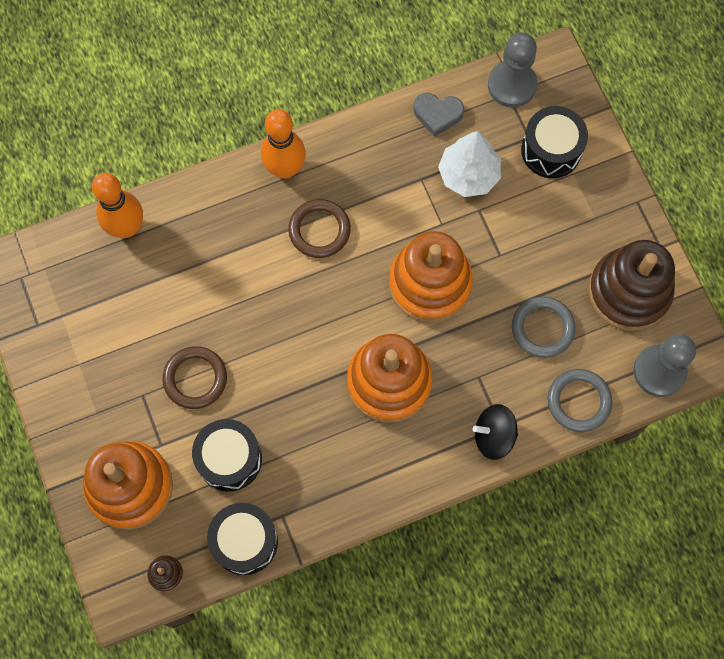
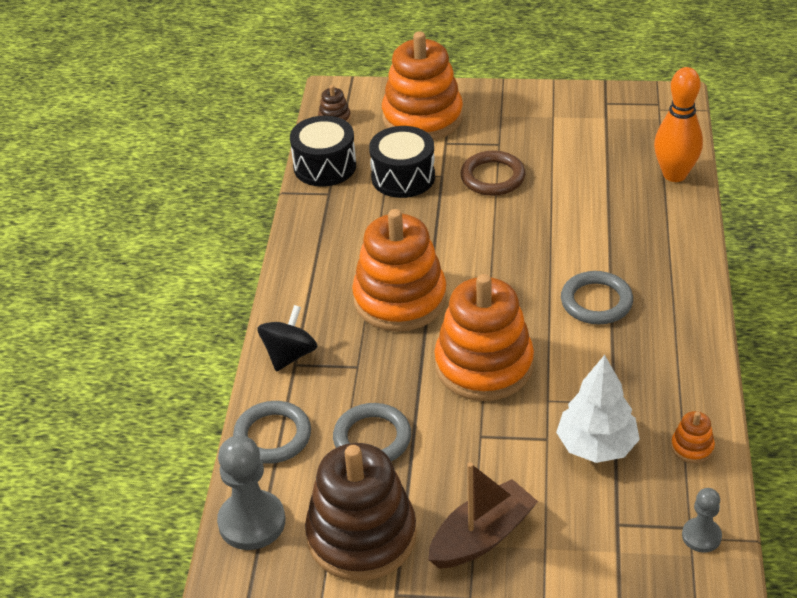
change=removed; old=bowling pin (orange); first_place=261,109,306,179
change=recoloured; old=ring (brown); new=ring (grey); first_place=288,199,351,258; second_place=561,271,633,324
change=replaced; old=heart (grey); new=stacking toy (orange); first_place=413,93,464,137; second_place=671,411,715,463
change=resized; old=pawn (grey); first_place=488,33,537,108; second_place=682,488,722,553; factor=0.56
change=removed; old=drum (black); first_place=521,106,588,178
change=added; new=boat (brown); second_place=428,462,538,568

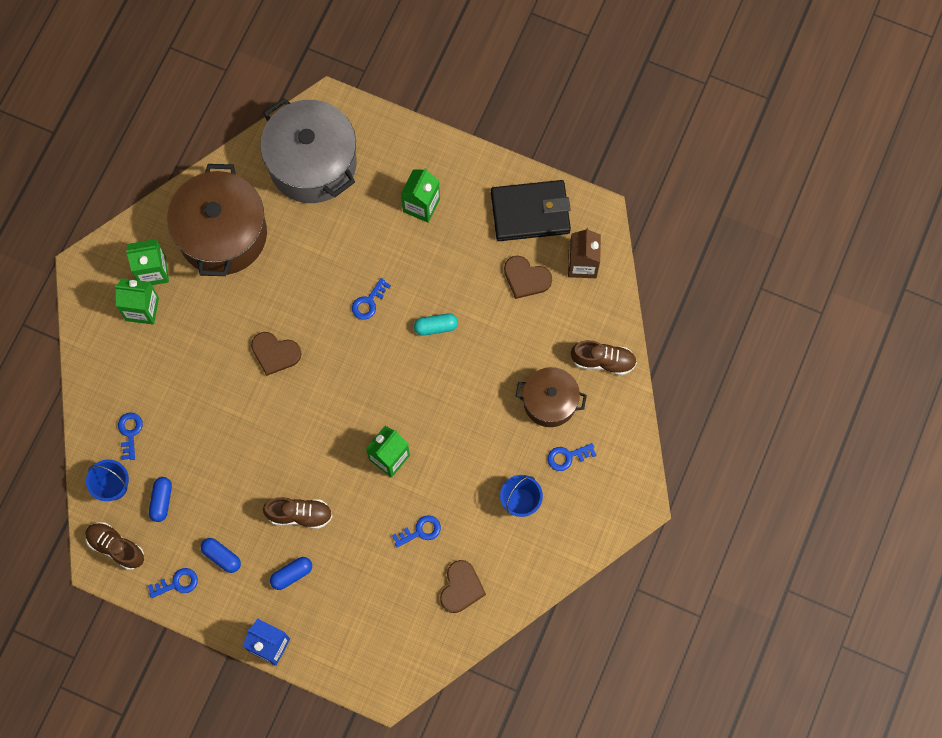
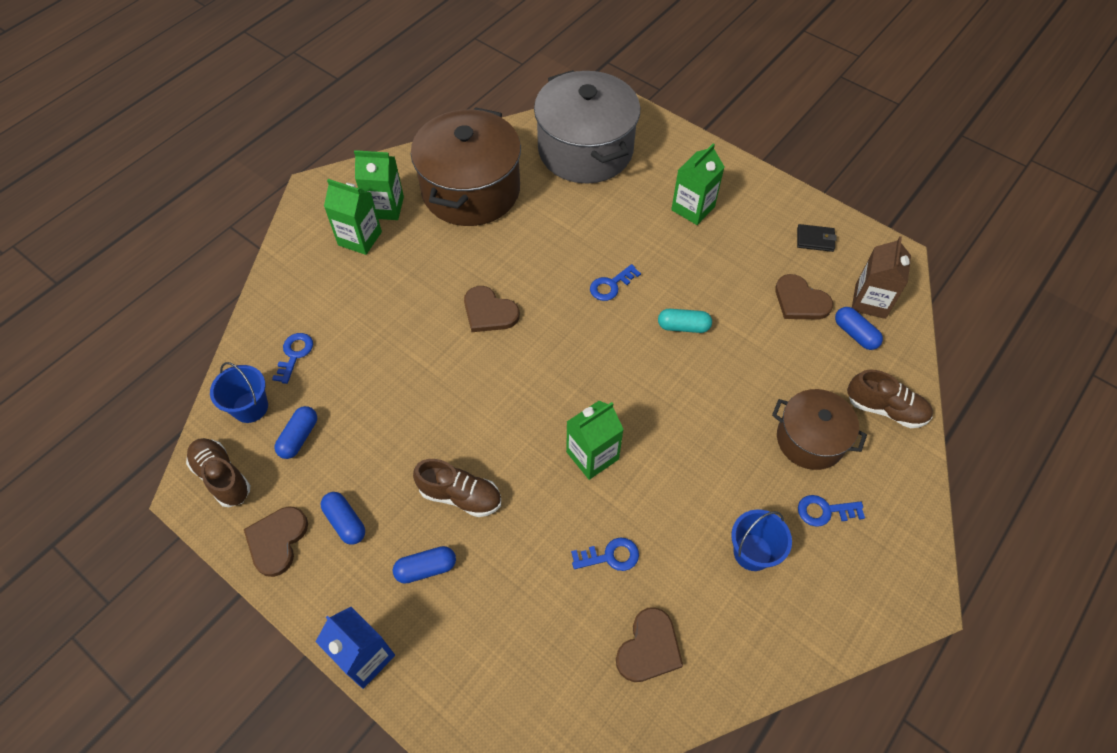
change=replaced; old=key (blue); new=heart (brown); first_place=148,568,198,598; second_place=244,507,308,577
change=resized; old=wallet (black); first_place=491,180,571,241; second_place=797,224,837,252; factor=0.43
change=added; new=capsule (blue); second_place=835,307,883,350

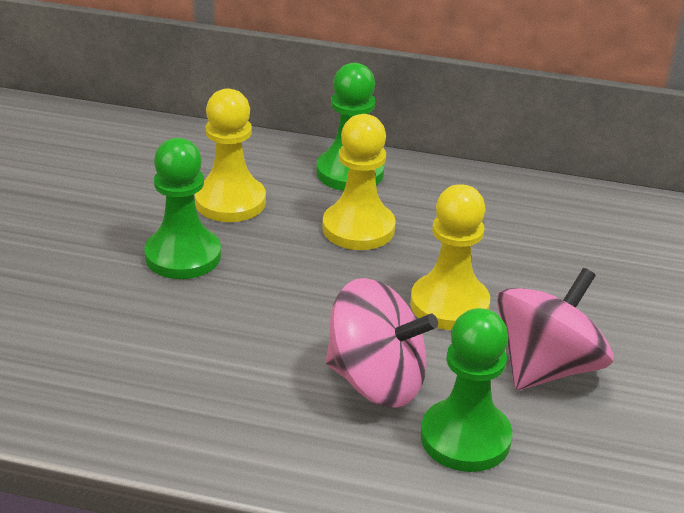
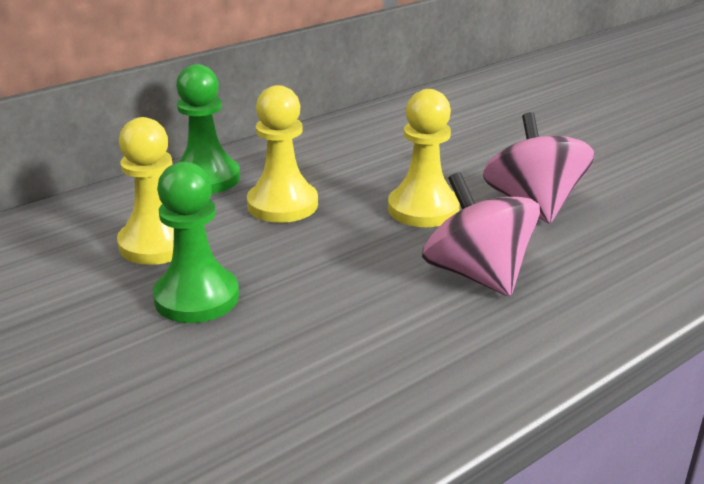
change=turned; old=spinning top (pink); first_place=325,278,438,408; second_place=422,172,540,296; degrees=-90
change=removed; old=pawn (green); first_place=421,308,512,472

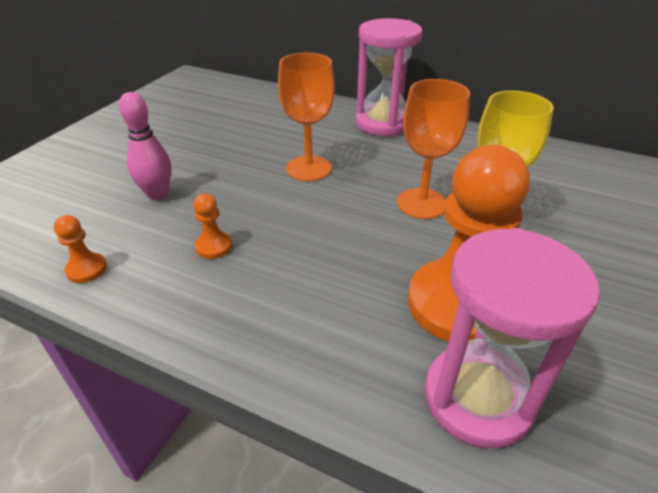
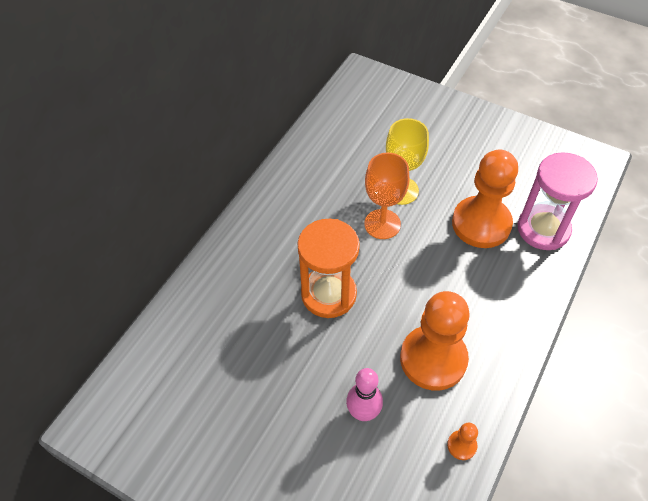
change=resized; old=pawn (orange); first_place=193,194,232,259; second_place=400,291,470,391; factor=2.46
change=replaced; old=goblet (orange); new=hourglass (orange); first_place=278,53,335,181; second_place=298,219,360,318
change=removed; old=hourglass (pink); first_place=355,18,422,136

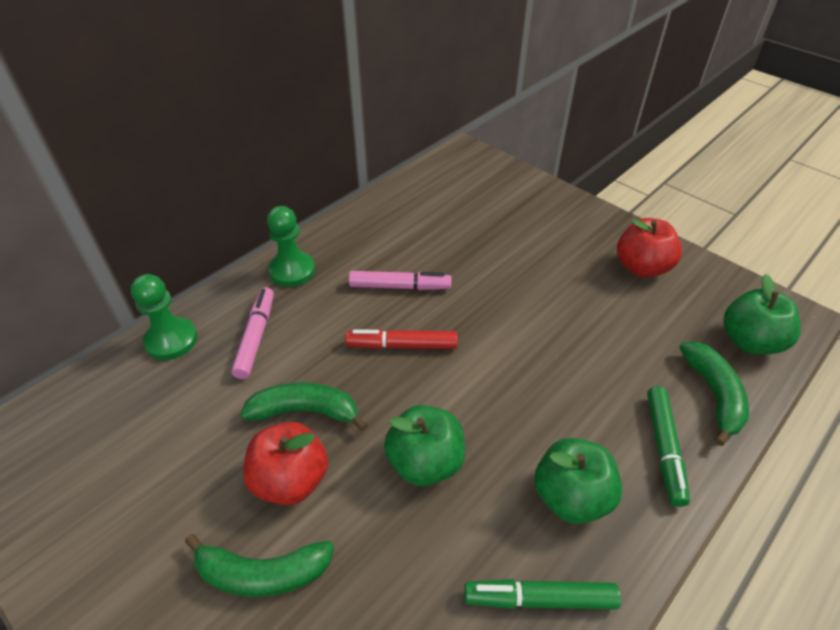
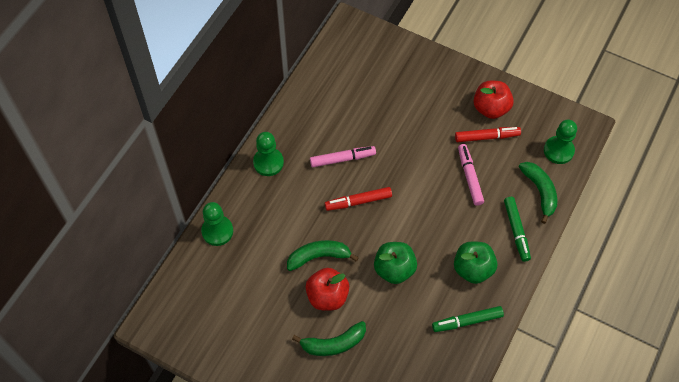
change=moved; old=marker (pink); first_place=231,287,274,379; second_place=458,144,484,206
change=replaced; old=apple (green); new=pawn (green); first_place=723,274,801,355; second_place=544,120,577,164
change=added; new=marker (red); second_place=455,127,521,142

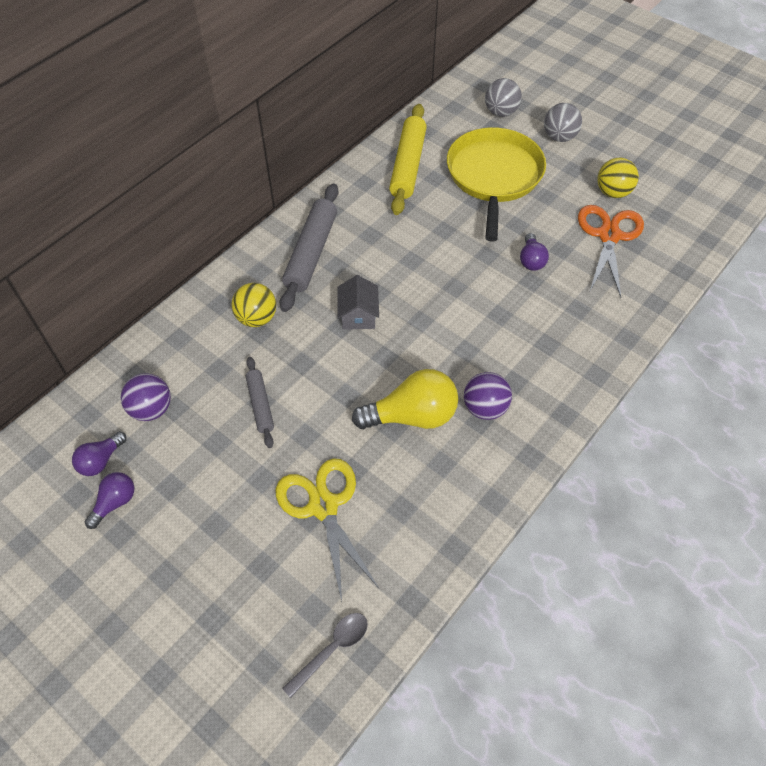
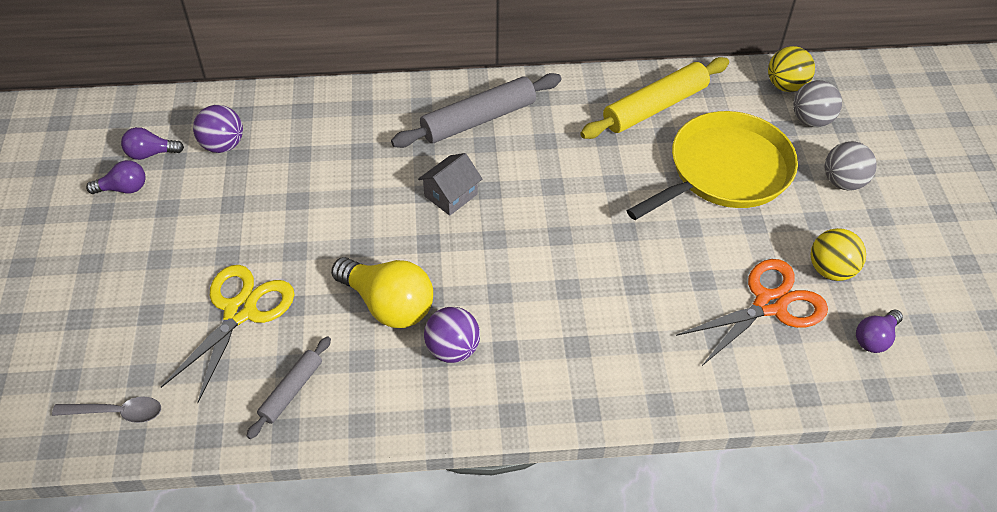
change=moved; old=ball (yellow); first_place=232,283,276,327; second_place=768,46,815,92
change=moved; old=rolling pin (grey); first_place=246,357,274,448; second_place=246,336,331,439
change=moved; old=light bulb (purple); first_place=520,233,549,271; second_place=856,310,903,353

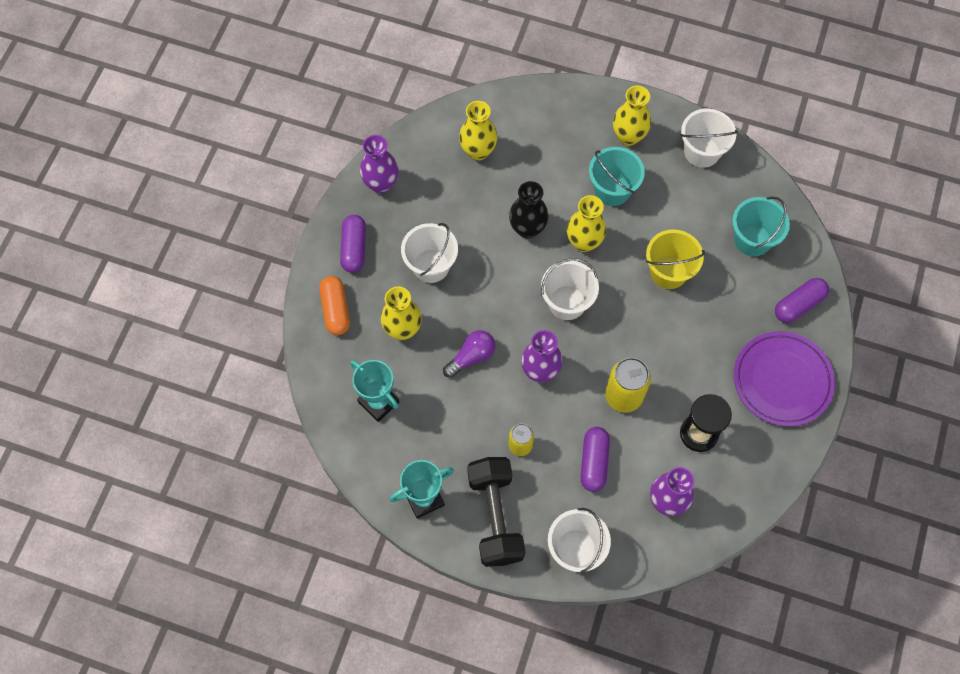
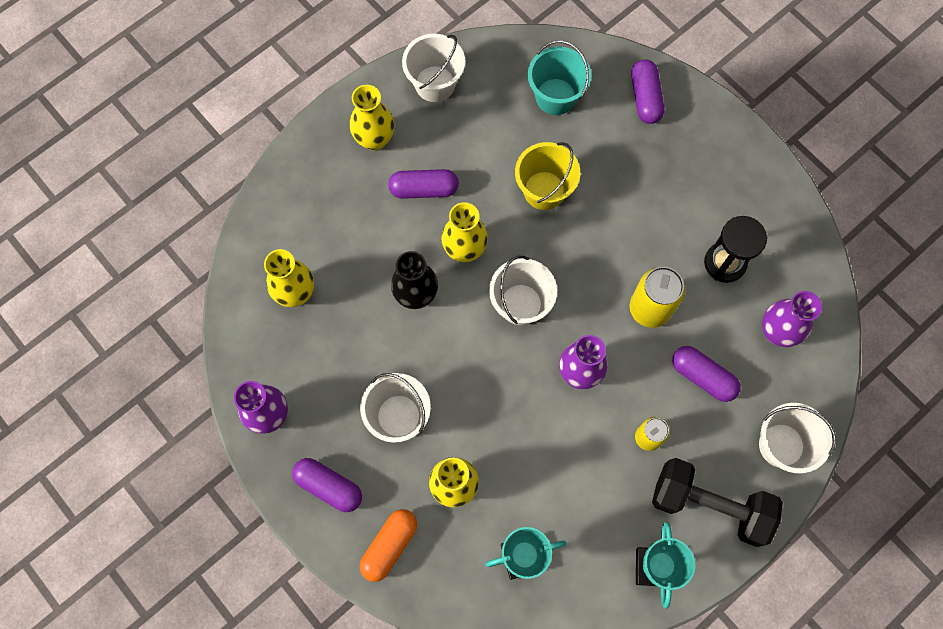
change=turned; old=capsule (orange); first_place=319,276,350,335; second_place=359,509,417,582; degrees=-75
change=removed; old=light bulb (purple); first_place=443,330,495,378
change=replaced; old=bucket (turquoise); new=capsule (purple); first_place=589,147,645,206; second_place=388,169,459,199
change=removed; old=plate (purple); first_place=734,331,835,427

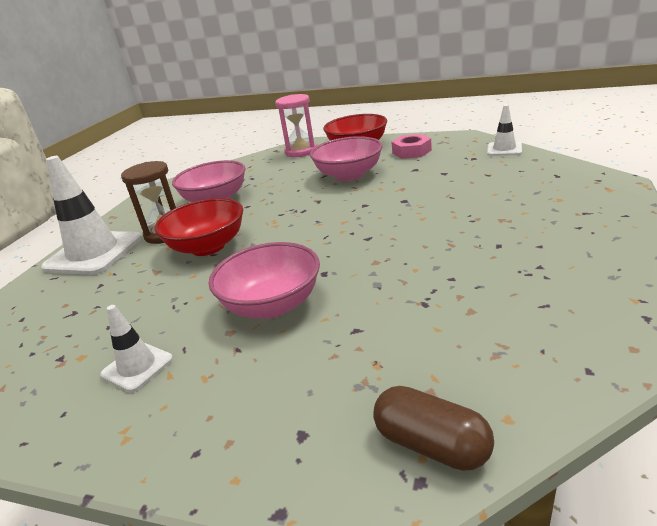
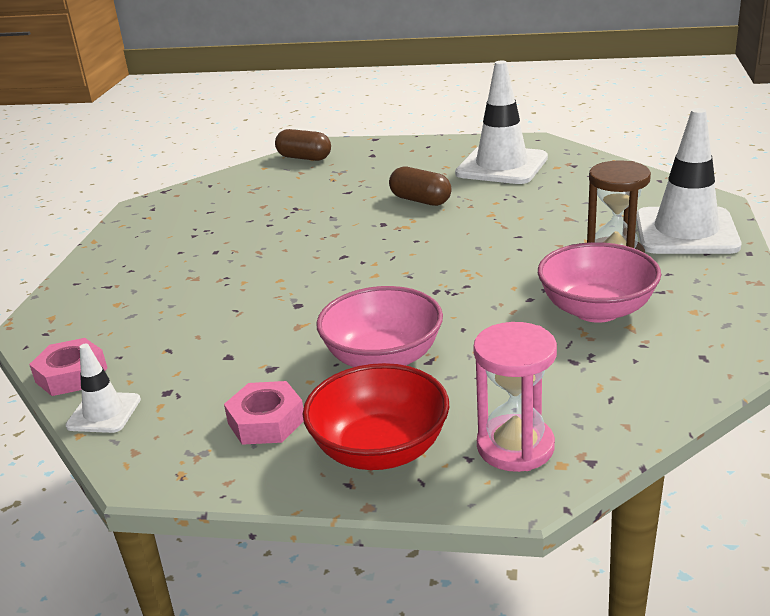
change=resized; old=traffic cone (white); first_place=100,305,173,392; second_place=455,61,548,184; factor=1.97
change=removed; old=bowl (red); first_place=154,198,243,256
change=replaced; old=bowl (pink); new=capsule (brown); first_place=209,242,320,319; second_place=389,167,452,206
change=added; new=nut (pink); second_place=29,338,107,396

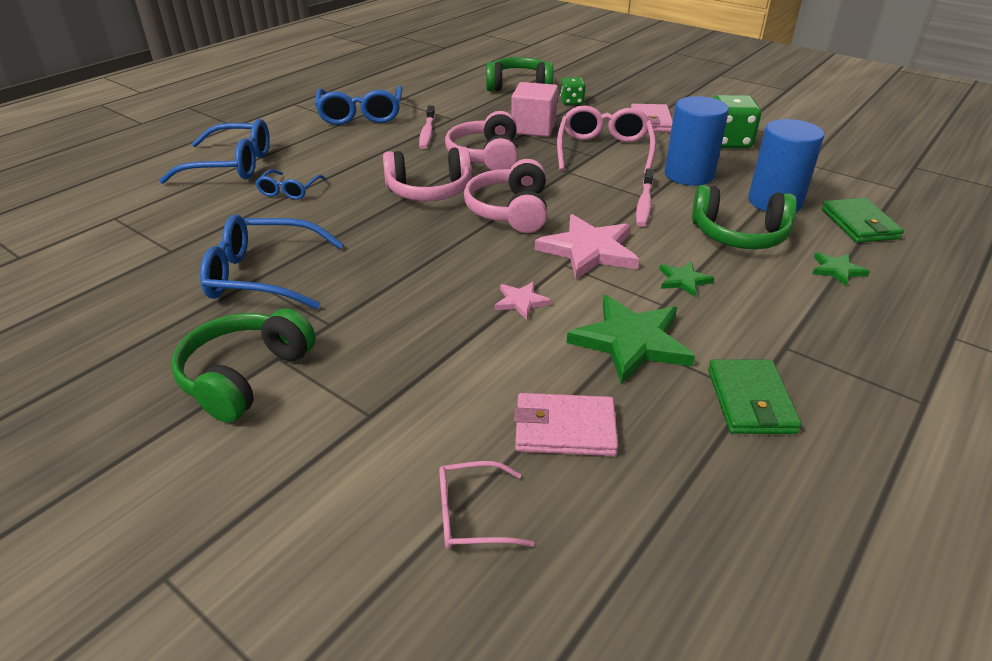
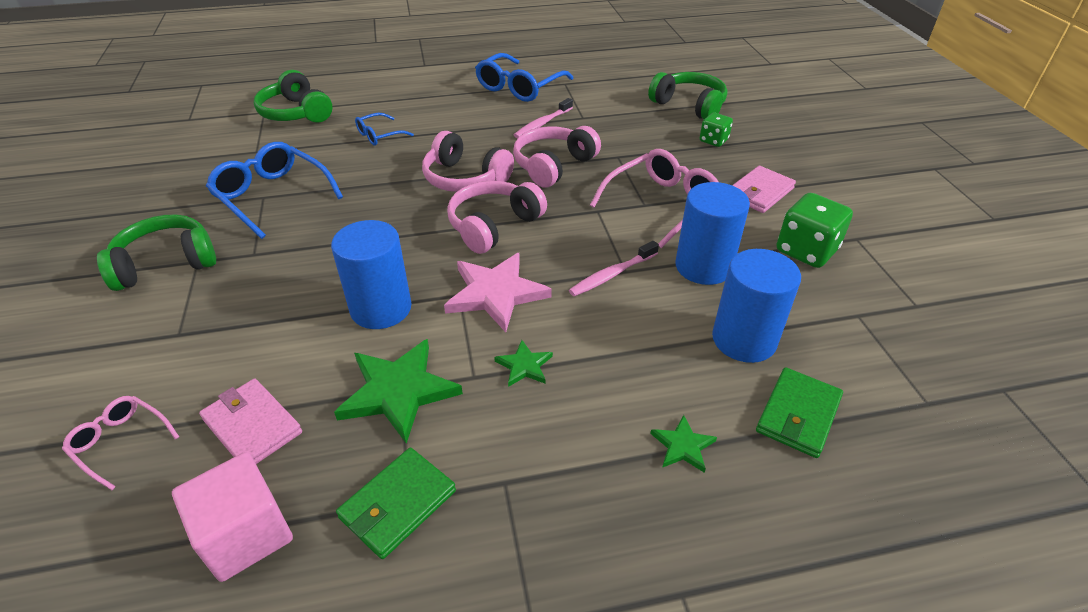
change=removed; old=glasses (blue); first_place=159,119,270,184
change=replaced; old=star (pink); new=cylinder (blue); first_place=495,282,552,320; second_place=331,220,411,329
change=moved; old=cube (pink); first_place=511,82,558,137; second_place=172,452,293,582
change=moved; old=headphones (green); first_place=692,185,797,249; second_place=254,70,332,123

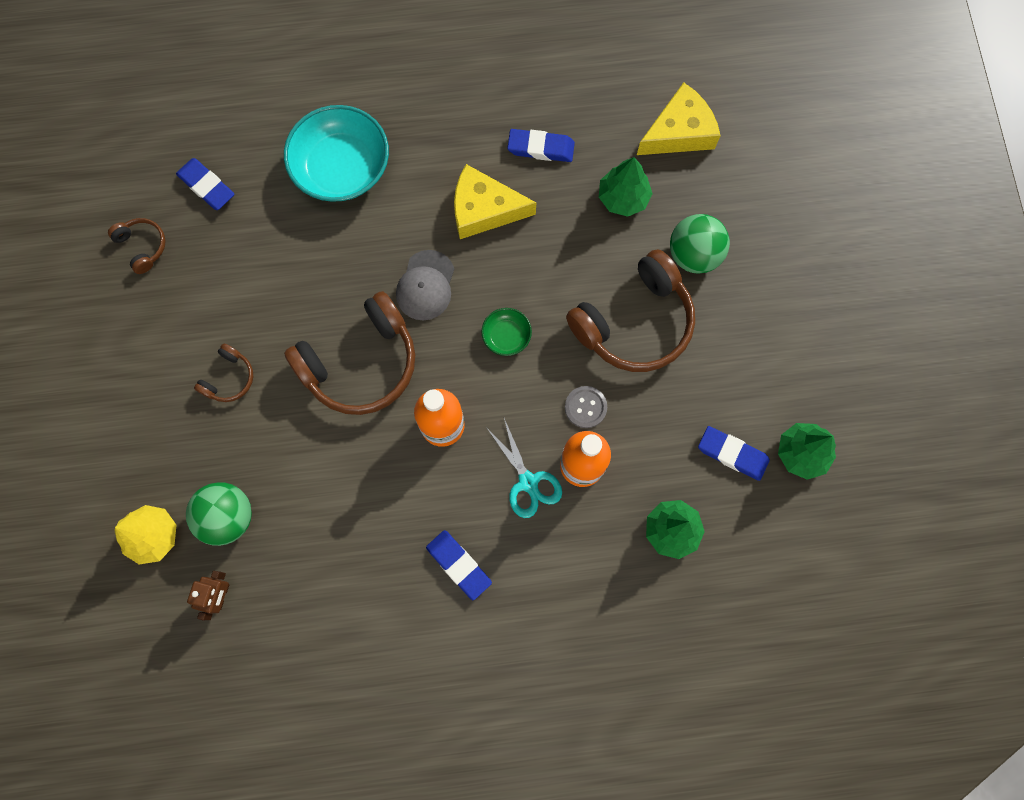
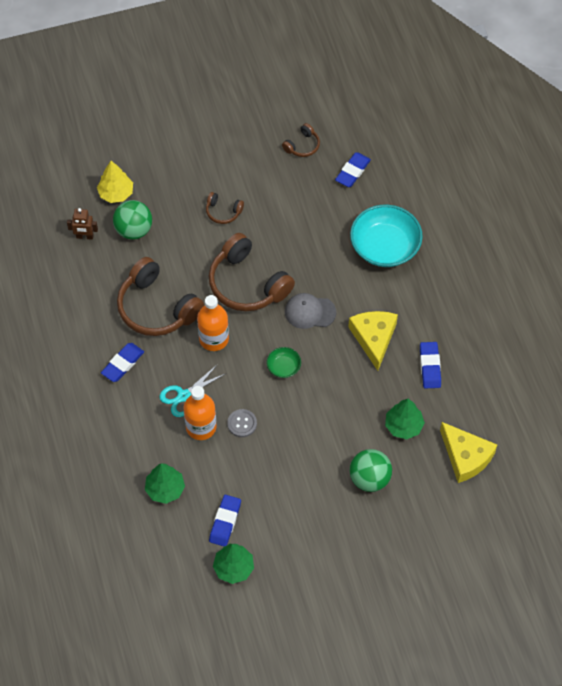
change=moved; old=headphones (brown); first_place=566,249,695,372; second_place=117,257,204,336

